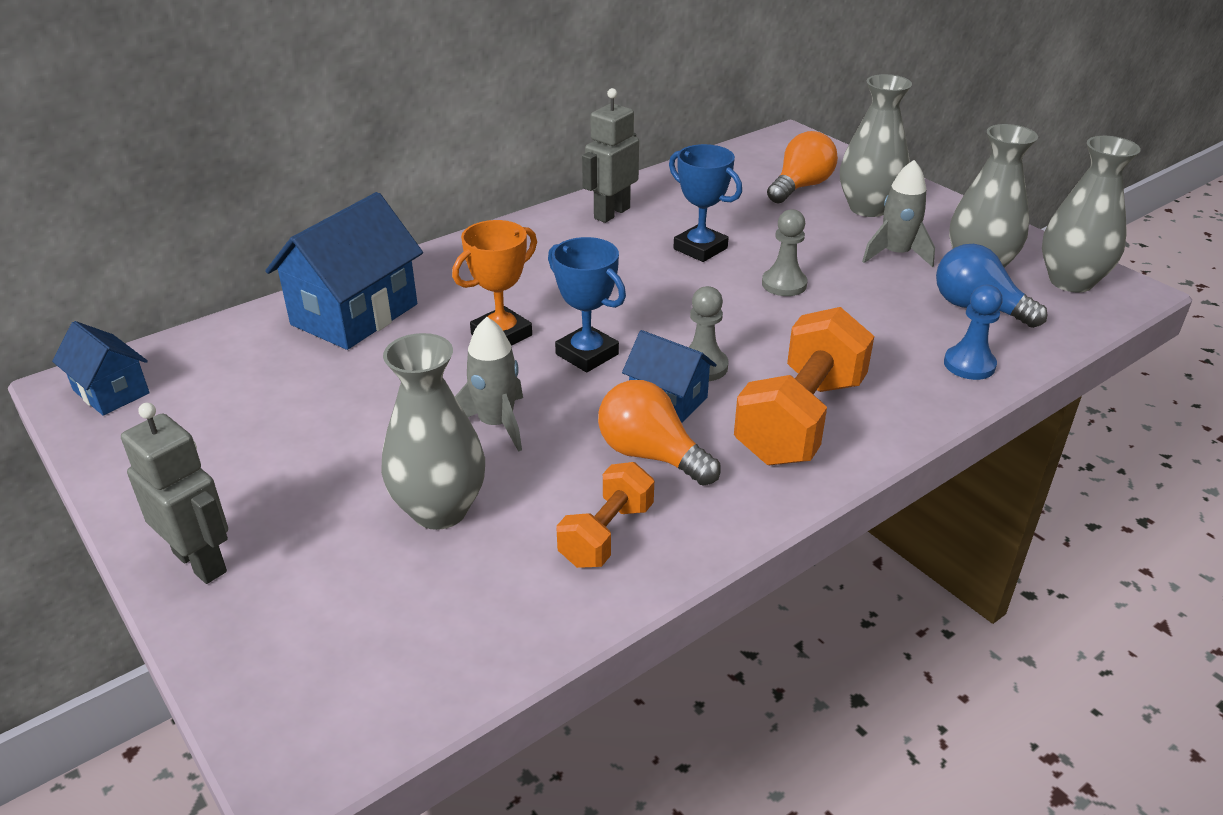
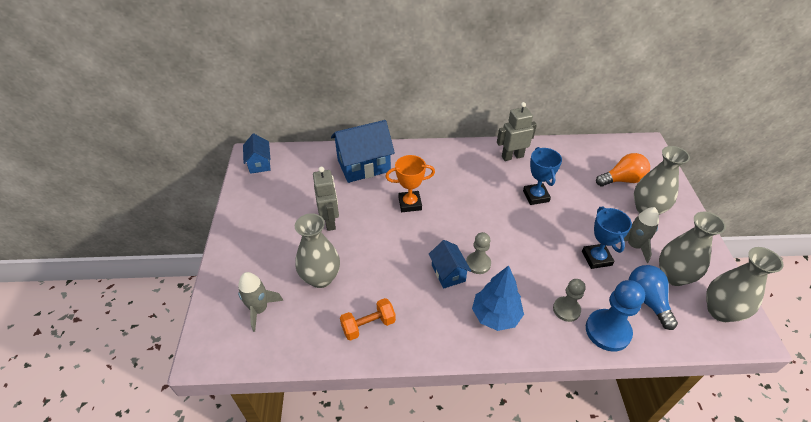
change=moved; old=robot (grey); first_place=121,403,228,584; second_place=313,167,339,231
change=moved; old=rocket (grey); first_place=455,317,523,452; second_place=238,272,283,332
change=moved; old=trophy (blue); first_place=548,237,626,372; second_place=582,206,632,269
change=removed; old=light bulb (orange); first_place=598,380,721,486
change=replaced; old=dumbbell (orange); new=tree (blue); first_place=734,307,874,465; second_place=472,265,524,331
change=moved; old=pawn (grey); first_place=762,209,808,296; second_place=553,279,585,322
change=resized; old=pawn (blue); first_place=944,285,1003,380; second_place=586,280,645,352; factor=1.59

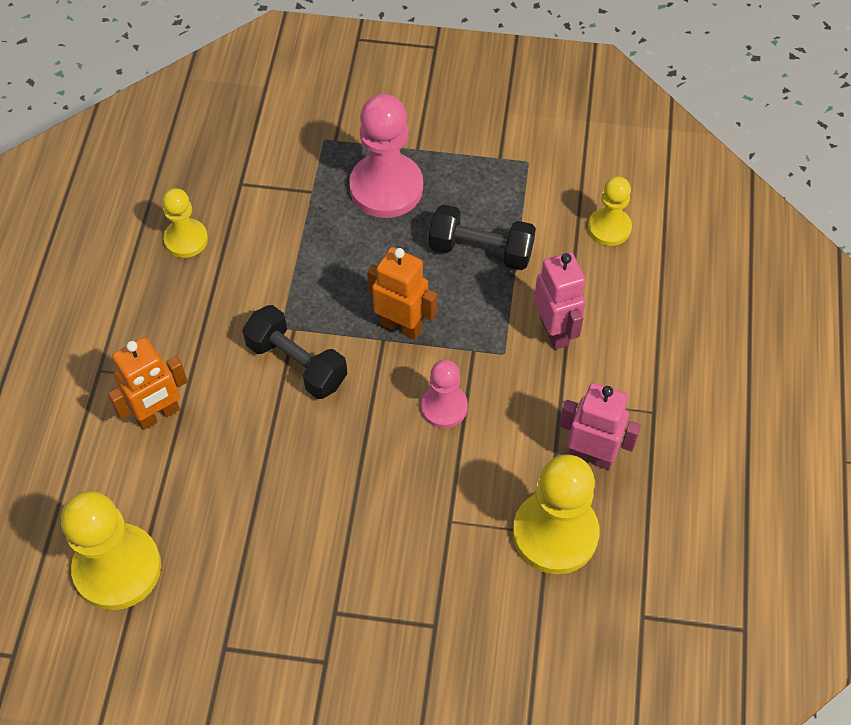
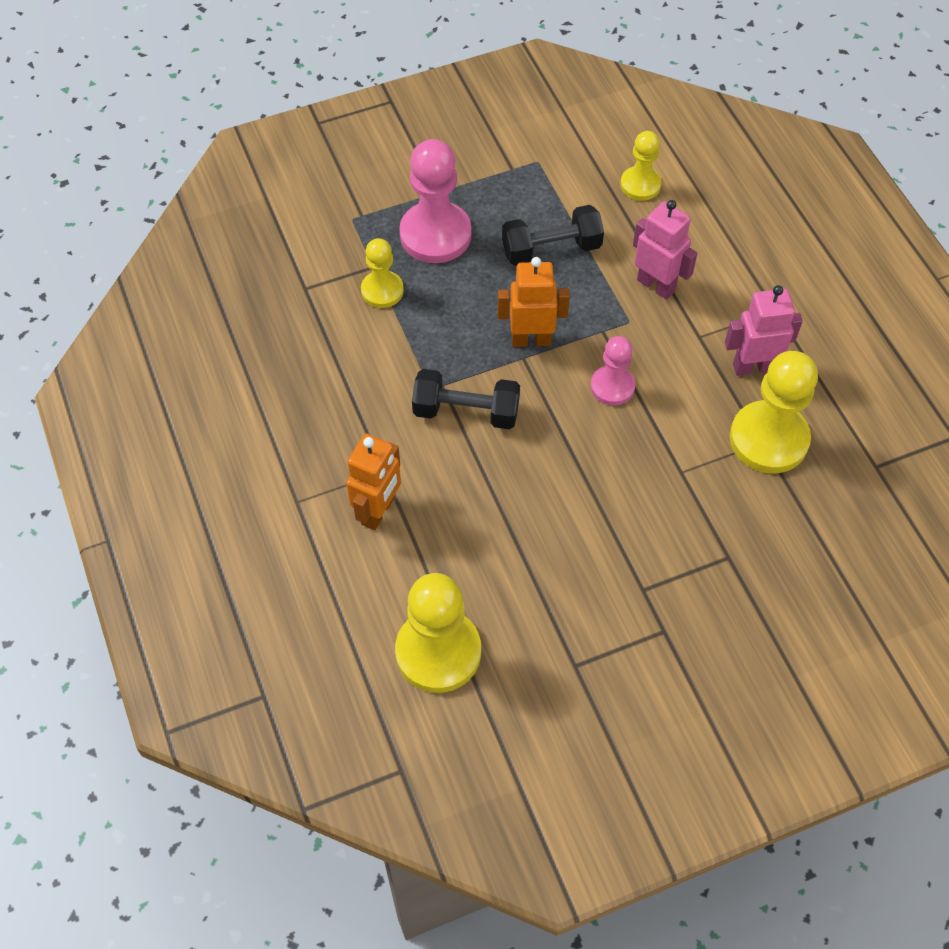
change=moved; old=pawn (yellow); first_place=162,188,208,258; second_place=361,238,404,308

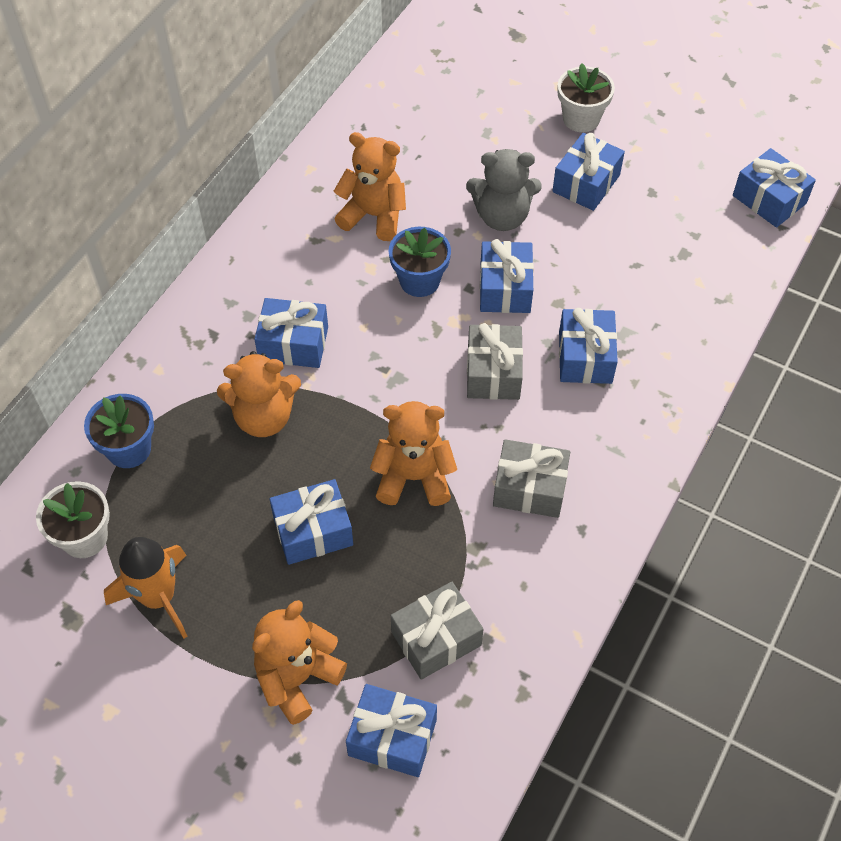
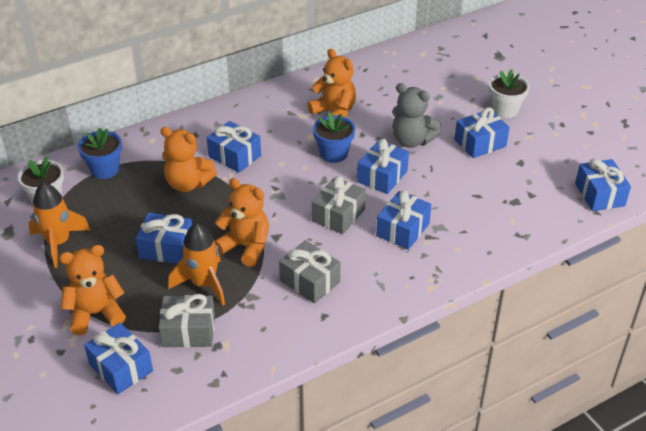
change=added; new=rocket (orange); second_place=168,223,225,306

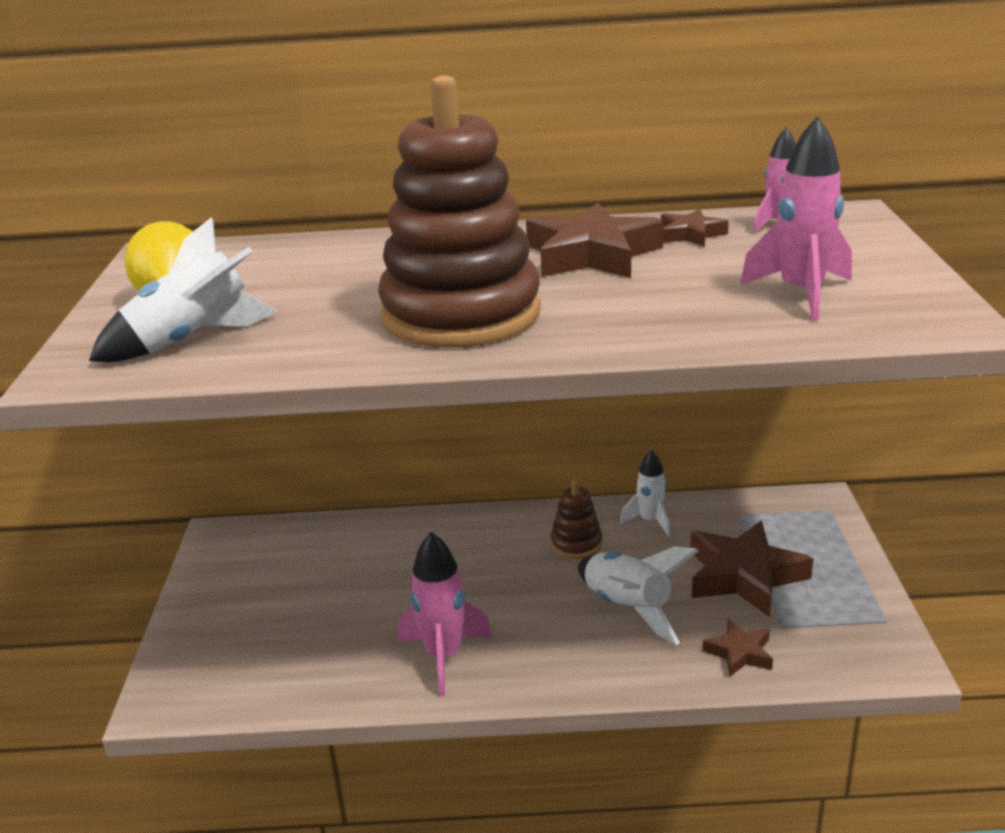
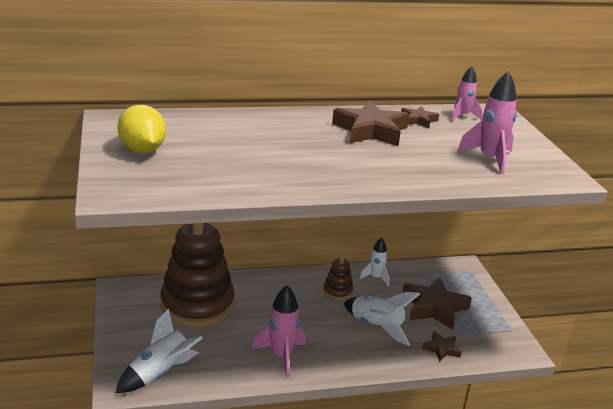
change=moved; old=rocket (white); first_place=89,217,277,362; second_place=116,308,203,393
change=moved; old=stacking toy (brown); first_place=378,75,541,348; second_place=160,223,235,327

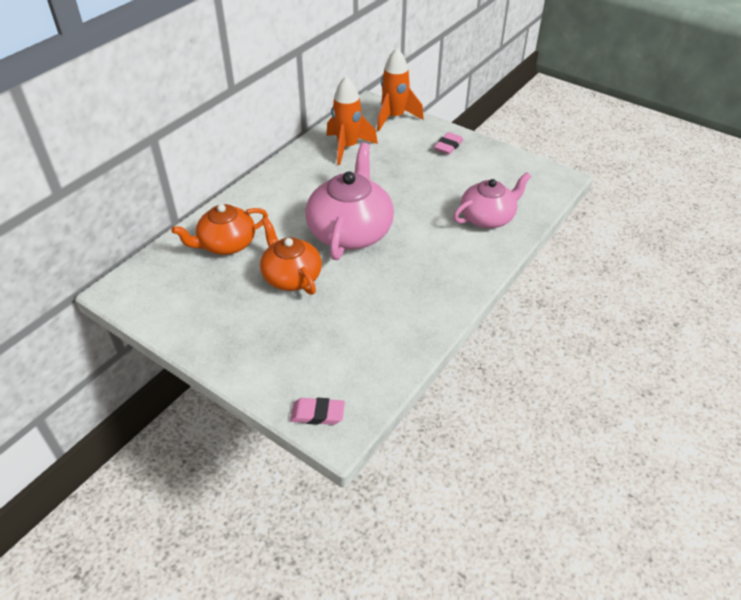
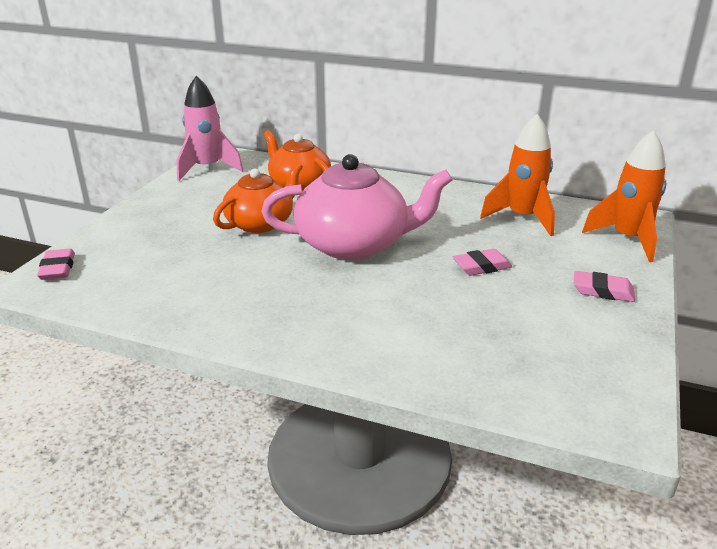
change=removed; old=teapot (pink); first_place=453,172,531,228
change=added; new=rocket (pink); second_place=176,76,243,181
change=added; new=eraser (pink); second_place=453,249,513,276

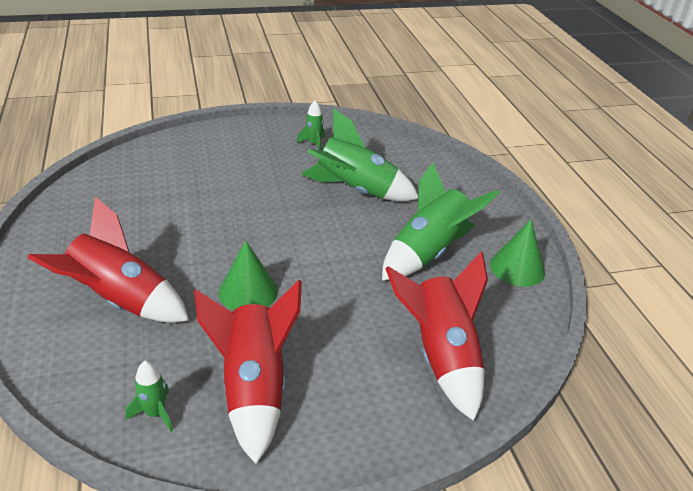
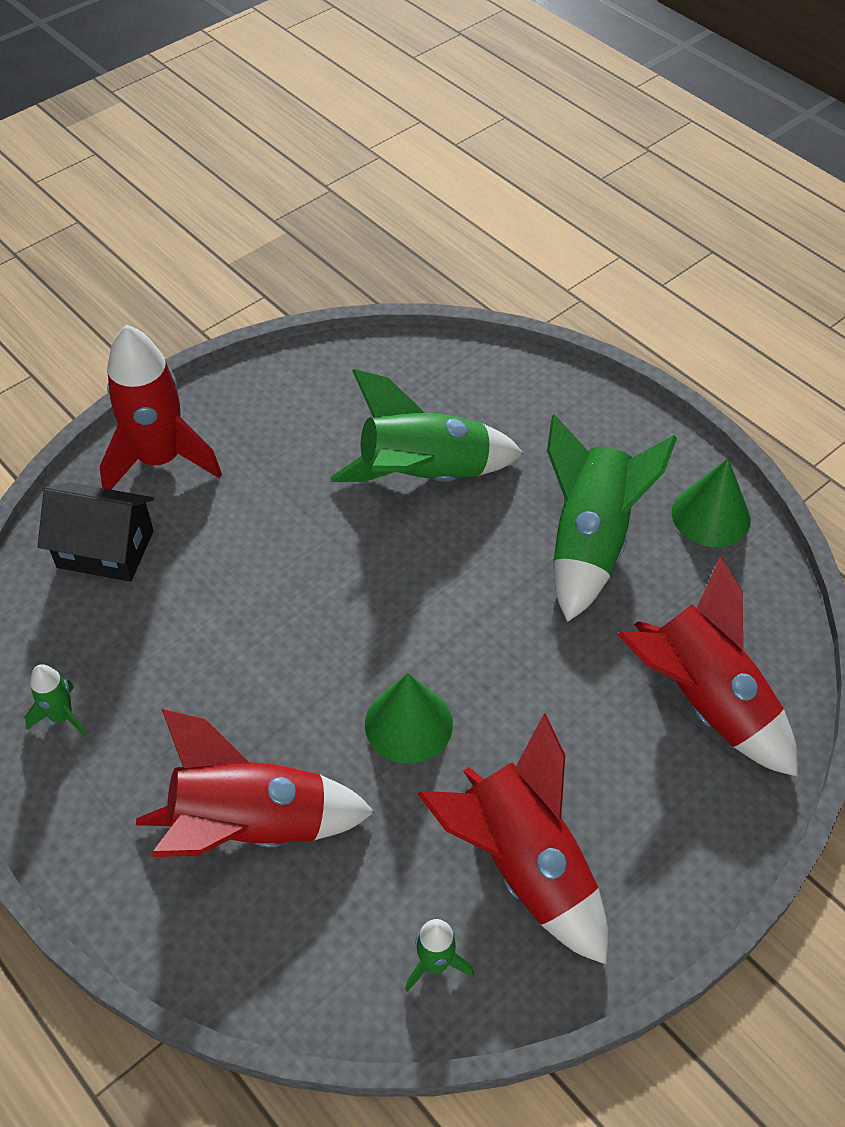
change=moved; old=rocket (green); first_place=297,101,325,151; second_place=25,664,87,737
change=added; new=house (black); second_place=37,483,154,582
change=added; new=rocket (red); second_place=100,325,222,490

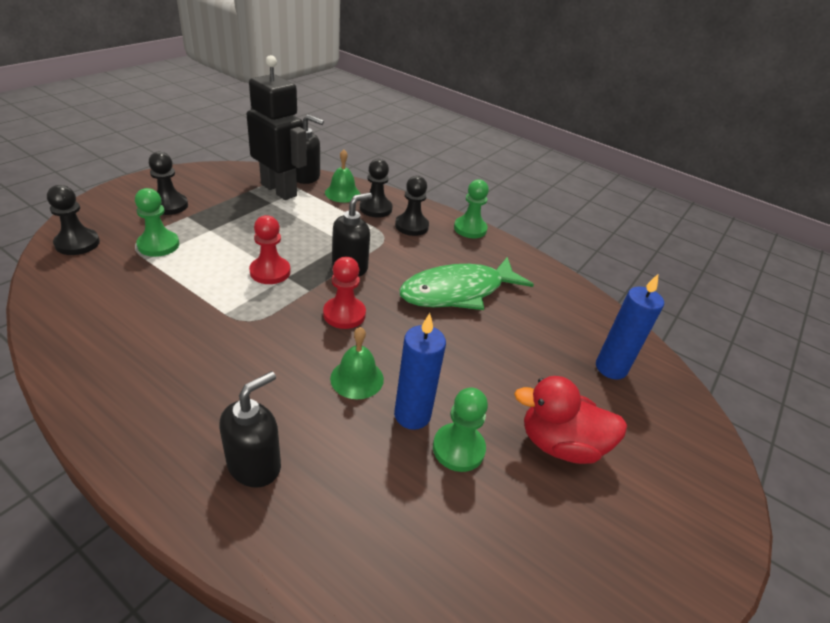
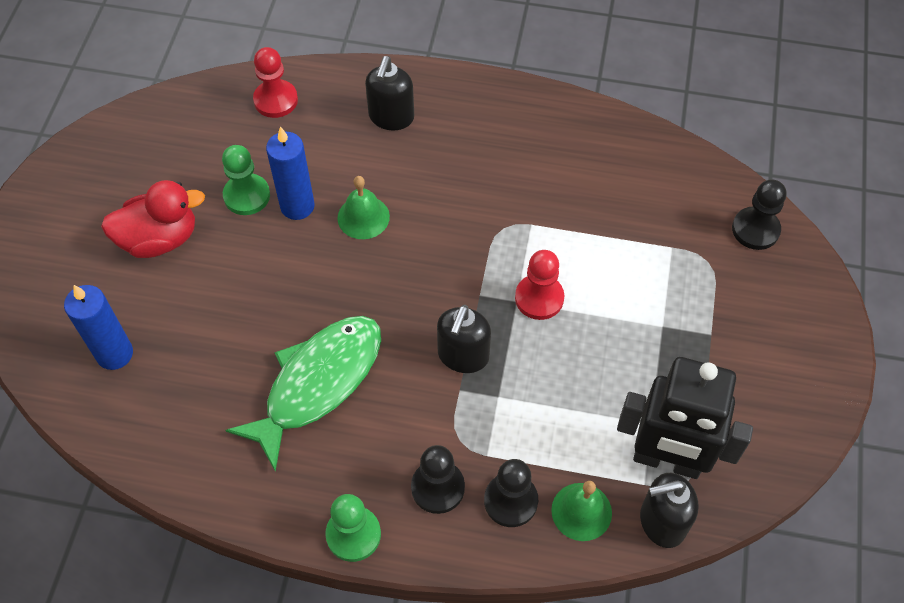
change=removed; old=pawn (green); first_place=135,188,179,257
change=removed; old=pawn (black); first_place=149,152,188,215
change=moved; old=pawn (red); first_place=323,257,366,329; second_place=253,47,298,118

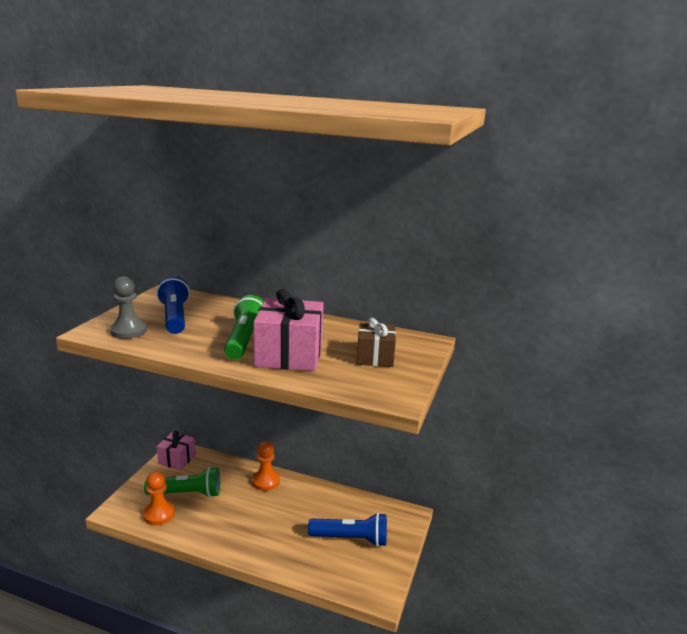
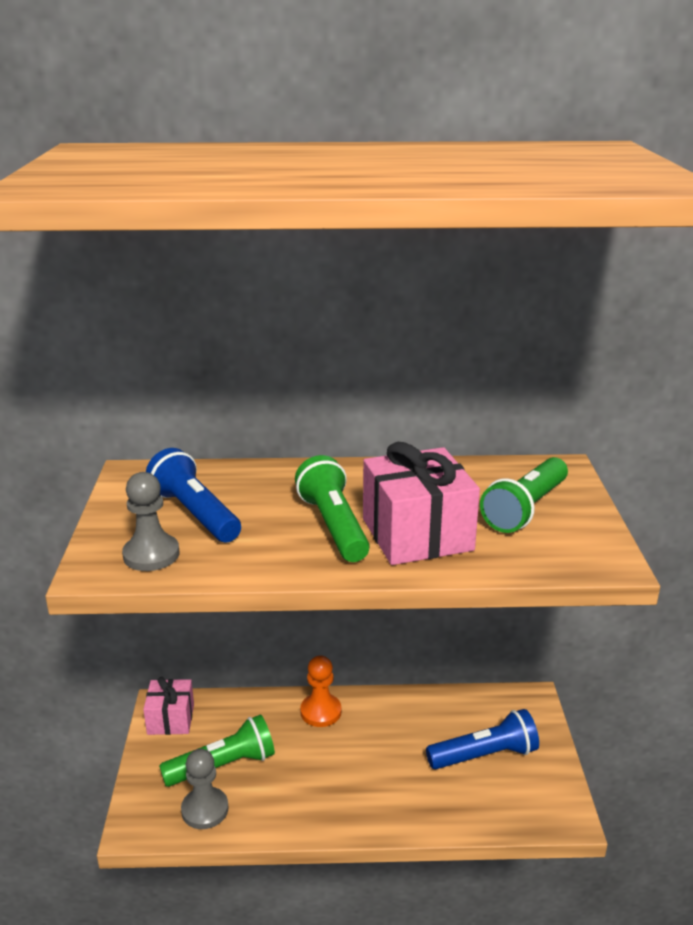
change=recoloured; old=pawn (orange); new=pawn (grey); first_place=143,471,175,525; second_place=181,749,229,829
change=replaced; old=gift (brown); new=flashlight (green); first_place=357,318,396,367; second_place=480,457,568,533

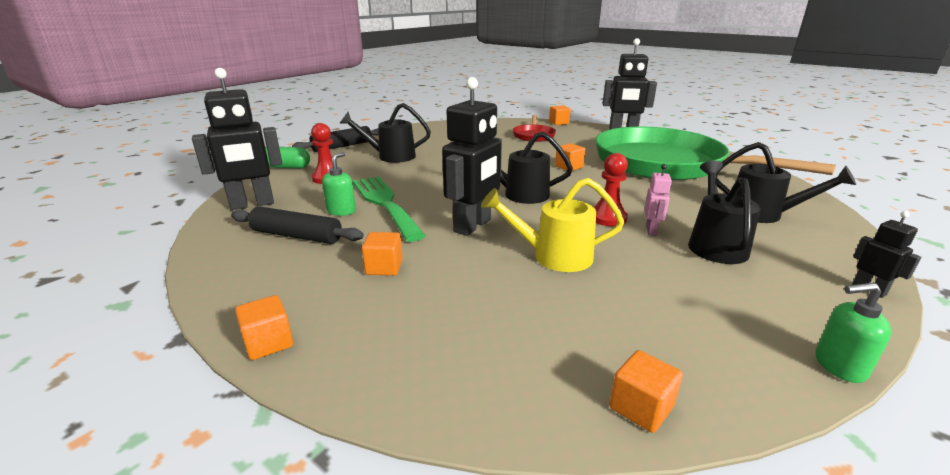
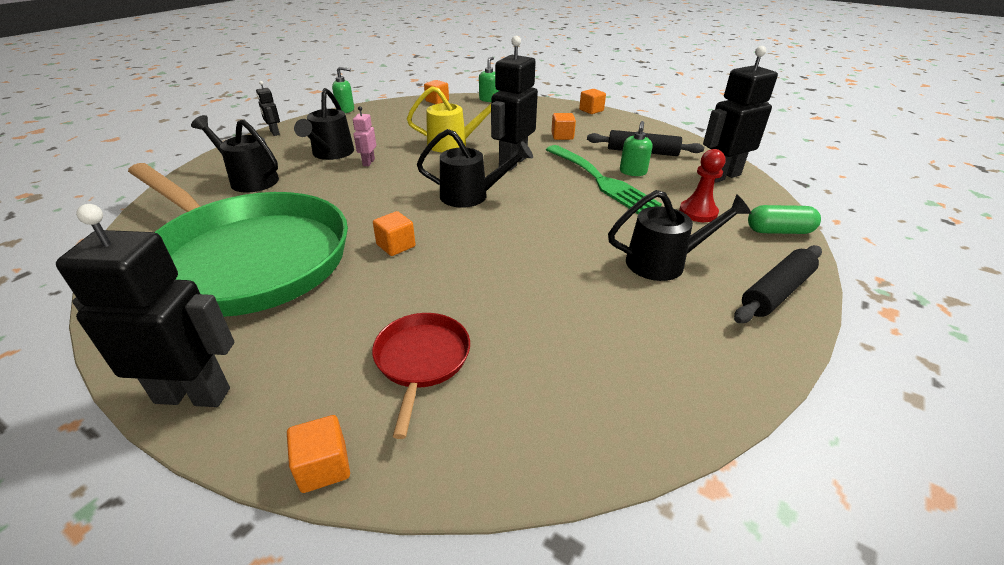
change=removed; old=pawn (red); first_place=594,153,628,226
change=added; new=soap dispenser (green); second_place=479,57,499,102

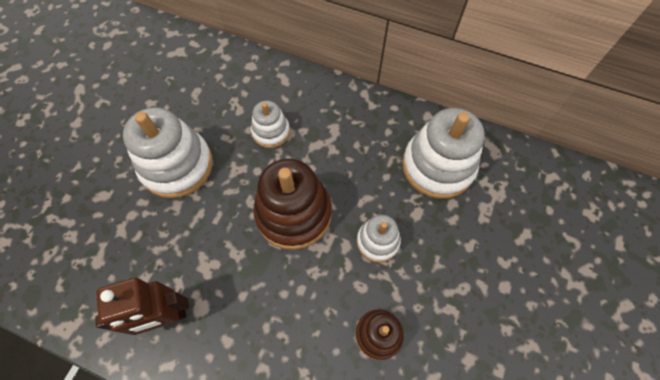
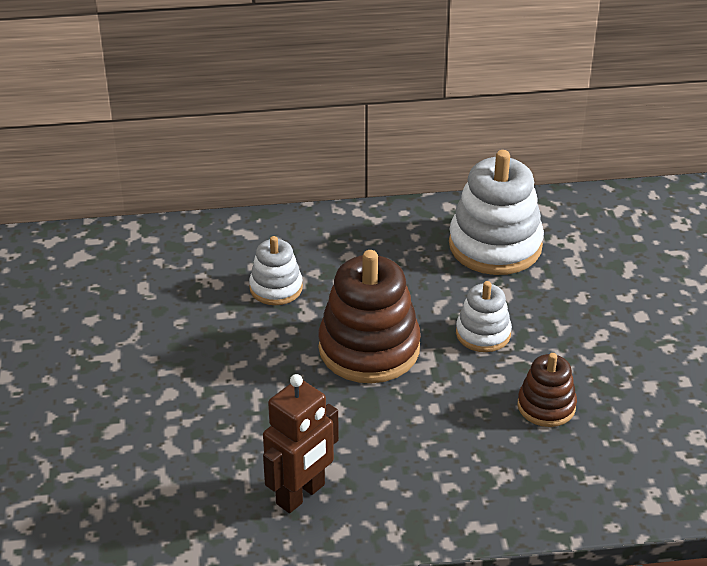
change=removed; old=stacking toy (white); first_place=123,107,213,198

